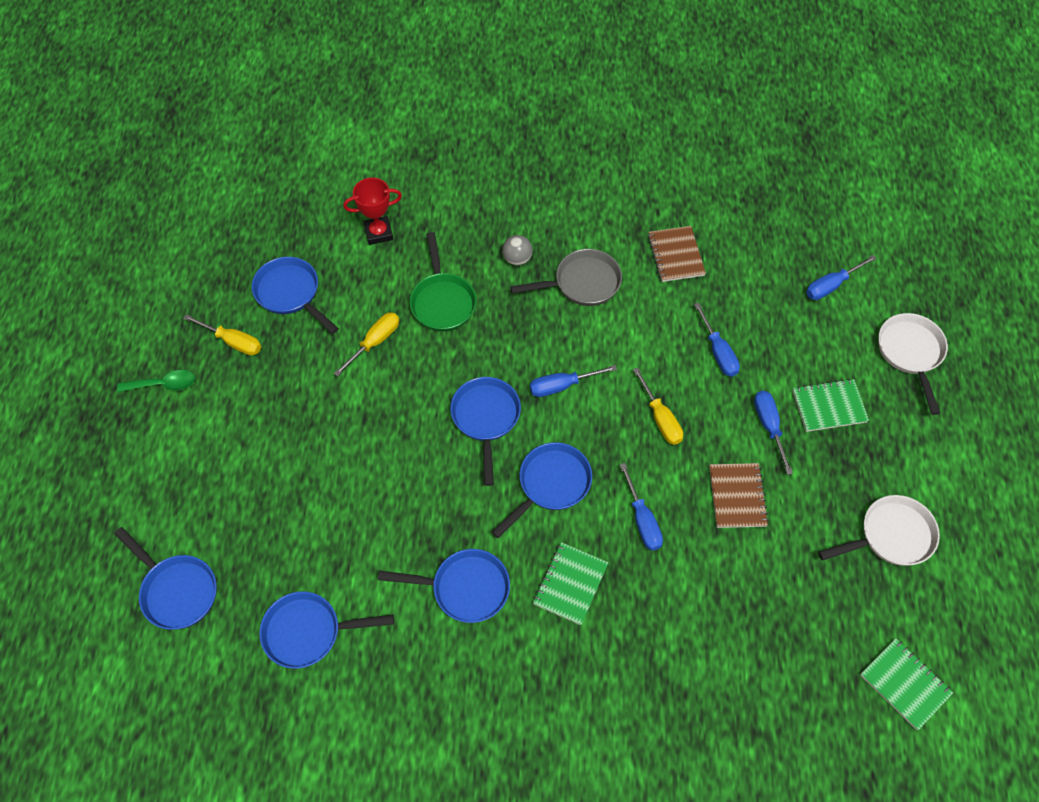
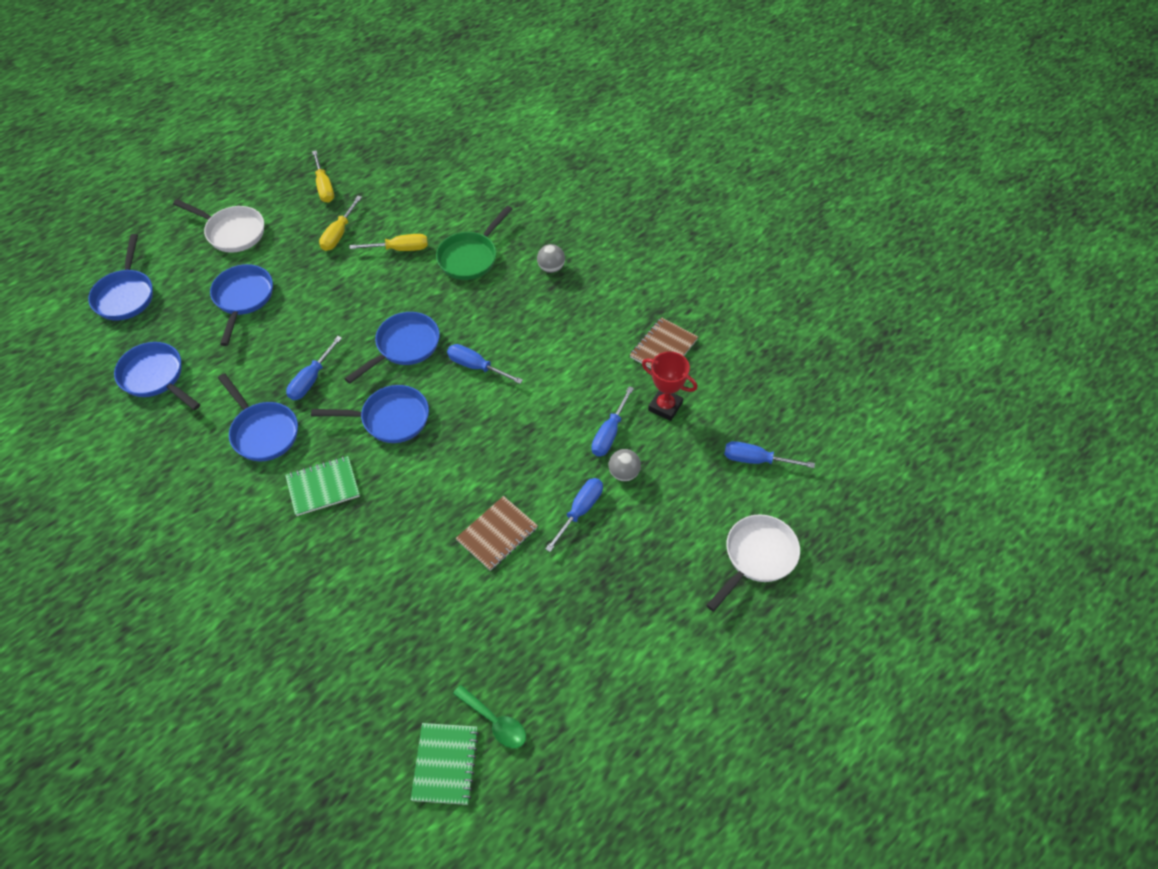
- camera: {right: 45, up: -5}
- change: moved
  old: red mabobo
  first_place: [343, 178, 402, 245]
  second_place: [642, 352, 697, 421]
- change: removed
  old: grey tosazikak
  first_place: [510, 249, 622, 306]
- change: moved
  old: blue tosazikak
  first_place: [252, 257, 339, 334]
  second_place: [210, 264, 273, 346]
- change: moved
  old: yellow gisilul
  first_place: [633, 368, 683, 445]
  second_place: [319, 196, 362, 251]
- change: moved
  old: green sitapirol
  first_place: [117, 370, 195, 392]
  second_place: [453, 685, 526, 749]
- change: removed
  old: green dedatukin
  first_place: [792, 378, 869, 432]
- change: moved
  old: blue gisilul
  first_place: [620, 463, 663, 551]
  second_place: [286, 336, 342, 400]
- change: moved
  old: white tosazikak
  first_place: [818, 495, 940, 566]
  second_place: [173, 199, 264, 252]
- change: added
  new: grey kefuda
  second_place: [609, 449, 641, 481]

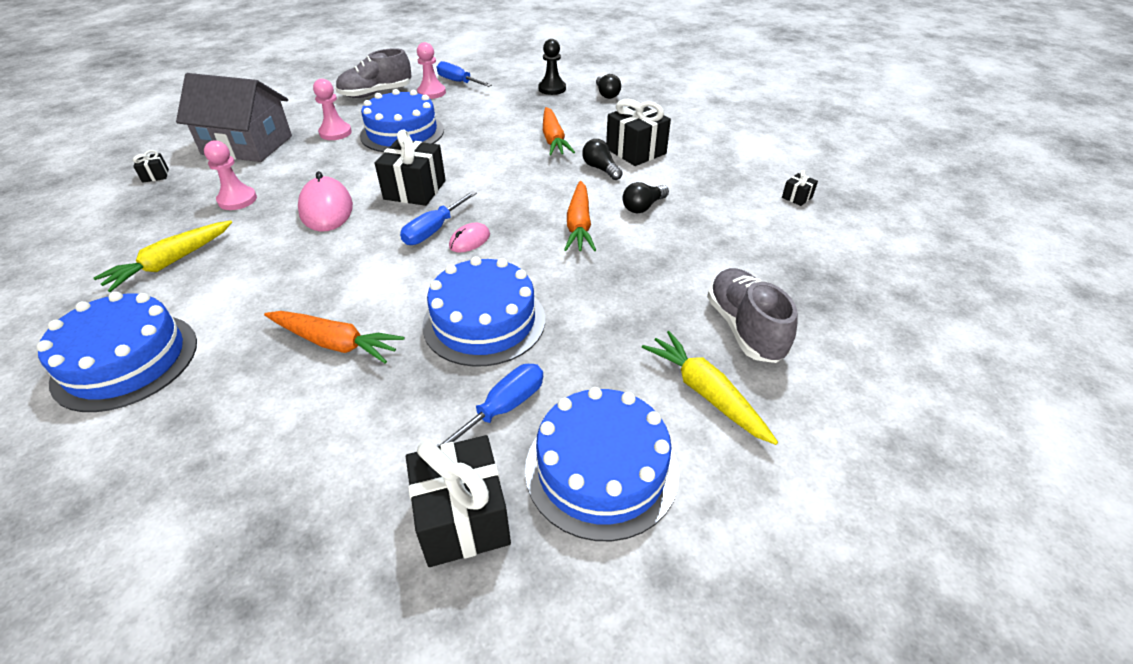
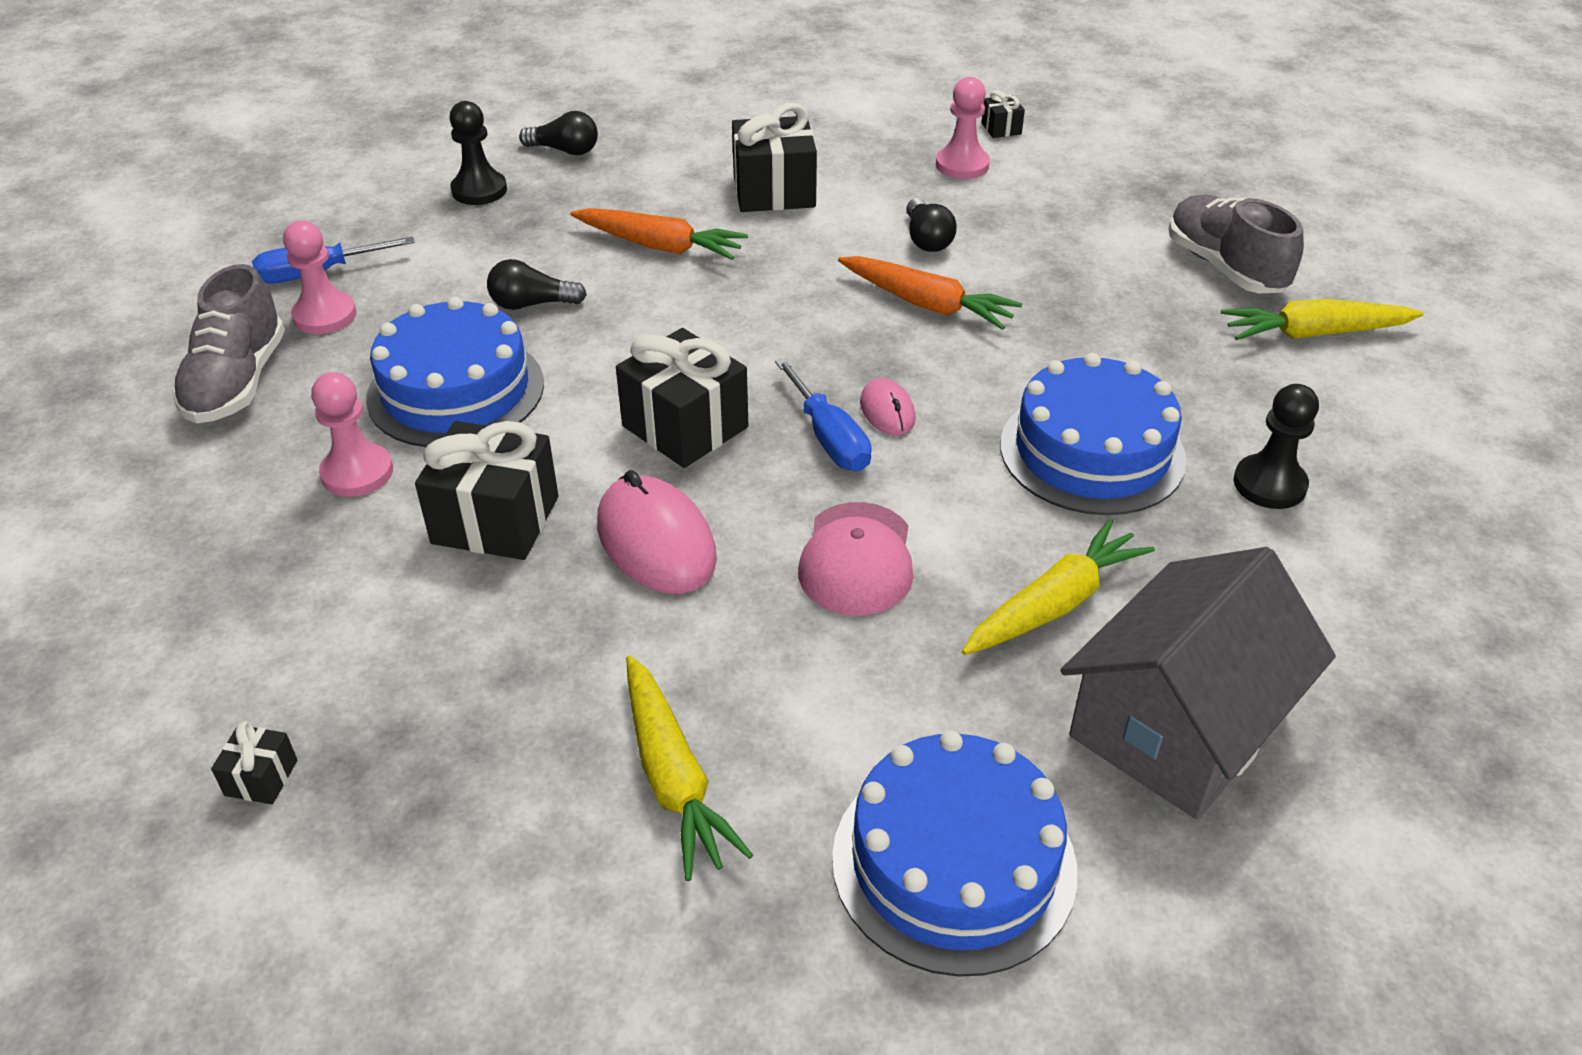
- camera: {right: -60, up: 0}
- change: moved
  old: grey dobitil
  first_place: [176, 73, 292, 162]
  second_place: [1061, 547, 1336, 819]
- change: moved
  old: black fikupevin
  first_place: [582, 139, 623, 180]
  second_place: [487, 259, 587, 310]
- change: moved
  old: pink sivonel
  first_place: [204, 140, 257, 210]
  second_place: [936, 77, 990, 179]
- change: turned
  old: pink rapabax
  first_place: [298, 171, 353, 232]
  second_place: [597, 470, 717, 594]
  degrees: 45
- change: turned
  old: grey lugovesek
  first_place: [707, 268, 797, 363]
  second_place: [1168, 195, 1304, 293]
  degrees: 45
- change: recoloured
  old: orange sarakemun
  new: yellow sarakemun
  first_place: [264, 311, 404, 364]
  second_place: [962, 519, 1155, 655]
- change: replaced
  old: blue gisilul
  new: black sivonel
  first_place: [437, 364, 543, 447]
  second_place: [1233, 384, 1319, 509]
- change: removed
  old: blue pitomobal
  first_place: [525, 387, 679, 541]
- change: moved
  old: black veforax
  first_place: [406, 435, 511, 567]
  second_place: [415, 421, 558, 560]
- change: added
  new: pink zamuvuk
  second_place: [798, 502, 914, 616]

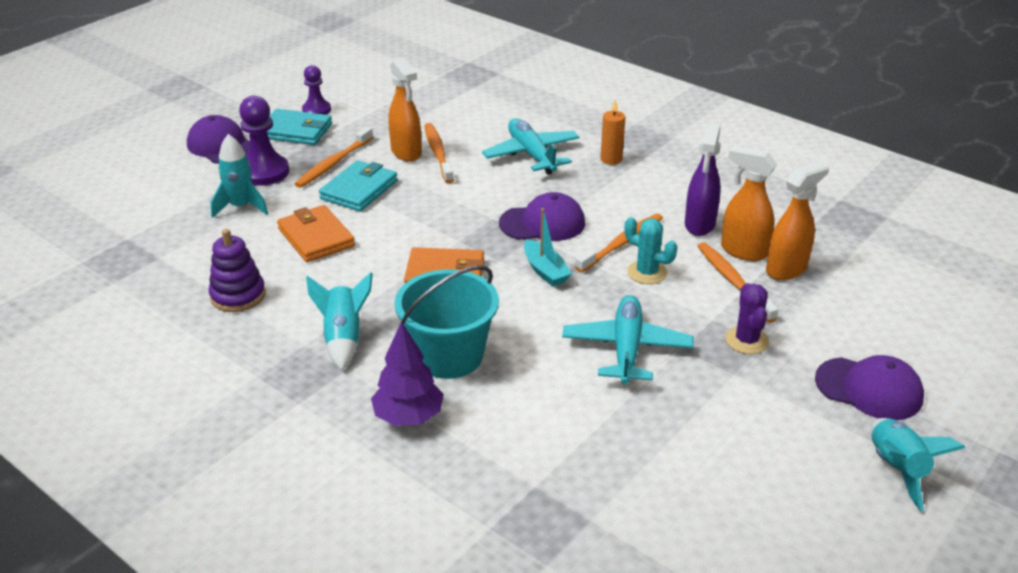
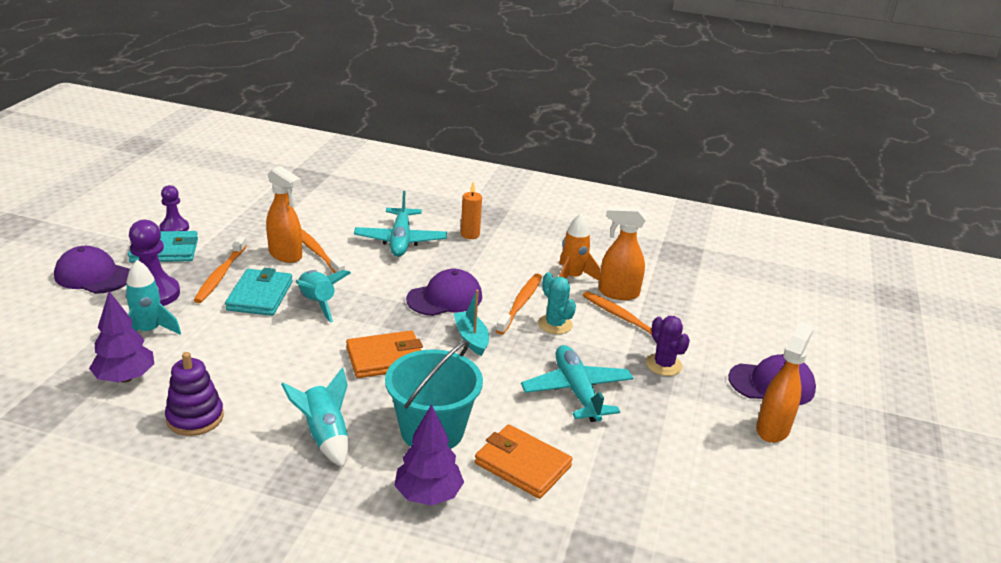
- camera: {right: -25, up: -5}
- change: turned
  old: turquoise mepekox
  first_place: [482, 118, 580, 175]
  second_place: [354, 191, 447, 257]
  degrees: -135
- change: replaced
  old: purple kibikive
  new: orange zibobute
  first_place: [685, 123, 721, 236]
  second_place: [559, 214, 600, 281]
- change: moved
  old: orange kibikive
  first_place: [766, 161, 829, 280]
  second_place: [756, 322, 814, 443]
- change: moved
  old: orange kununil
  first_place: [277, 205, 355, 262]
  second_place: [475, 424, 572, 499]
- change: turned
  old: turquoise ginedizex
  first_place: [524, 208, 572, 286]
  second_place: [454, 290, 489, 356]
  degrees: -150
- change: turned
  old: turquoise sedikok
  first_place: [625, 217, 677, 284]
  second_place: [538, 272, 576, 334]
  degrees: 45
- change: moved
  old: turquoise zibobute
  first_place: [871, 418, 965, 511]
  second_place: [296, 270, 351, 322]
- change: added
  new: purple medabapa
  second_place: [89, 291, 154, 383]

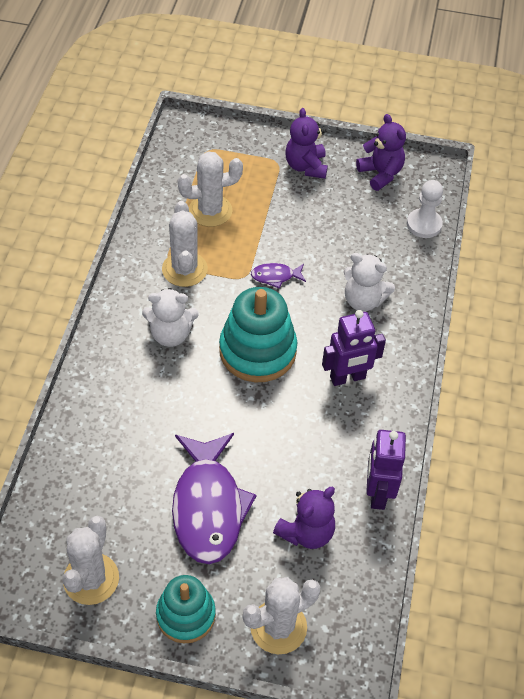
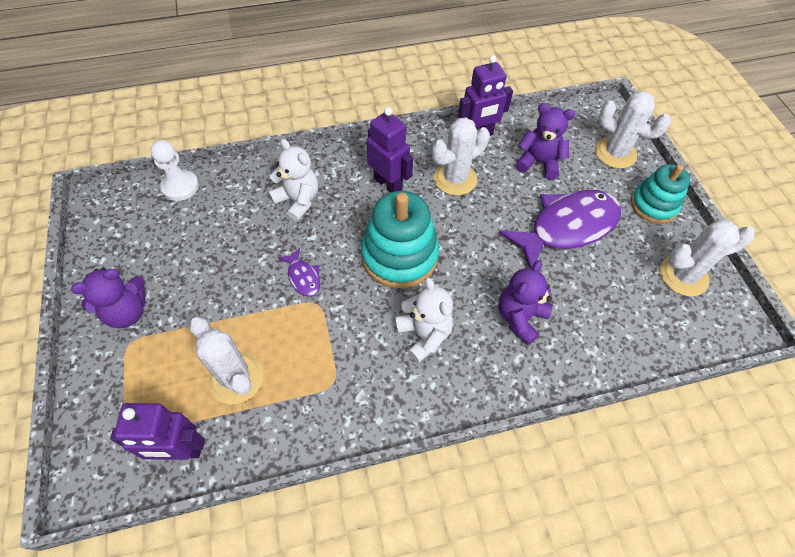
- camera: {right: -115, up: 5}
- change: moved
  old: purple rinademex
  first_place: [356, 114, 406, 191]
  second_place: [498, 260, 553, 345]
- change: moved
  old: white sedikok
  first_place: [162, 201, 208, 287]
  second_place: [432, 117, 490, 196]
- change: turned
  old: white rinademex
  first_place: [344, 253, 395, 311]
  second_place: [268, 139, 318, 222]
  degrees: -45
- change: added
  new: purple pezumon
  second_place: [110, 403, 205, 460]

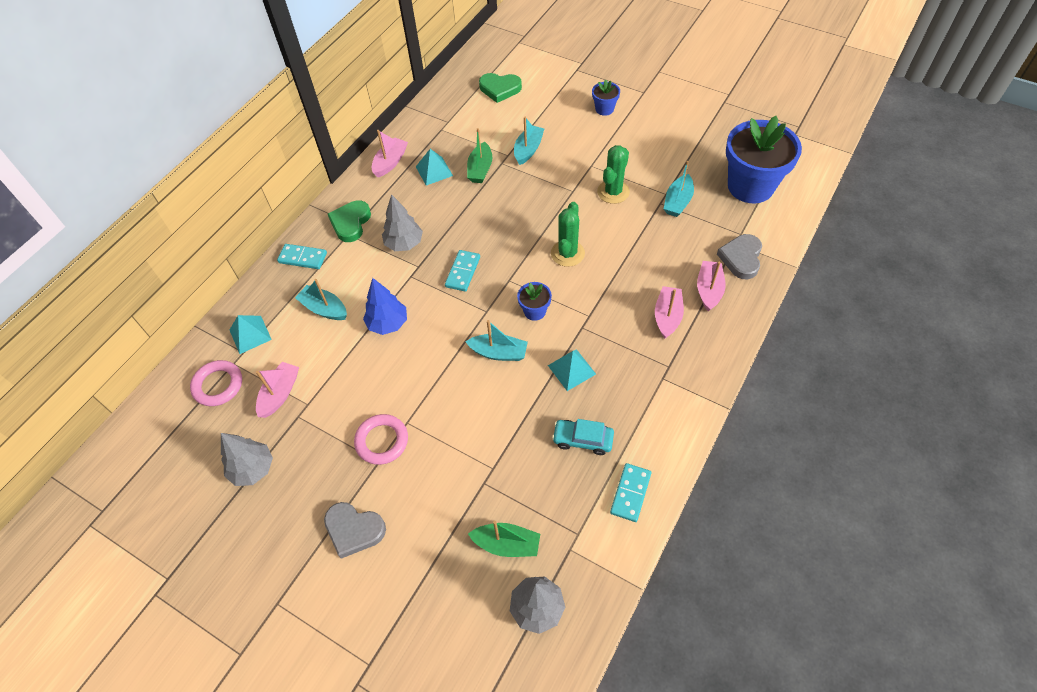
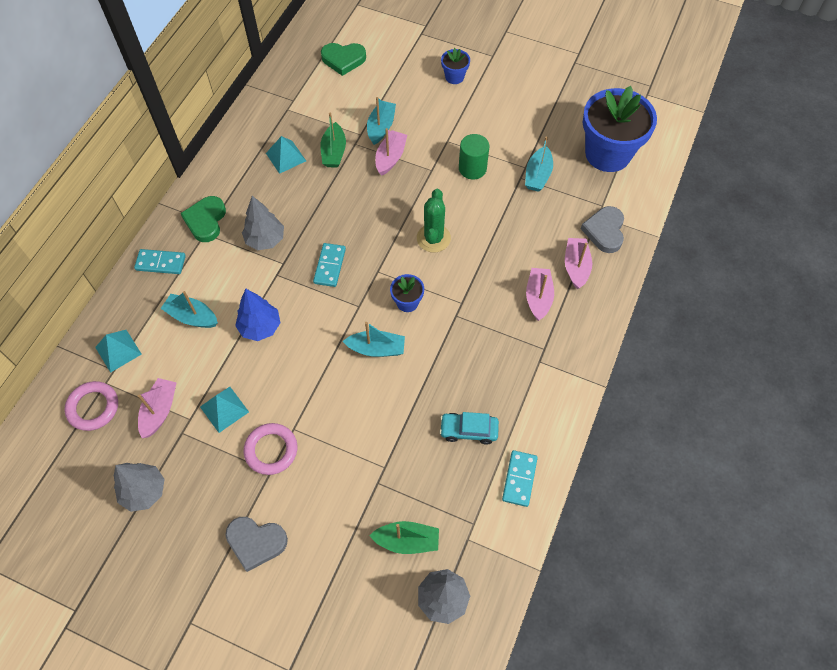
- camera: {right: -10, up: 5}
- change: moved
  old: pink ginedizex
  first_place: [371, 130, 408, 177]
  second_place: [375, 128, 407, 176]
- change: replaced
  old: green sedikok
  new: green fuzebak
  first_place: [597, 145, 630, 204]
  second_place: [459, 134, 489, 180]
- change: moved
  old: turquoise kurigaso
  first_place: [548, 349, 596, 391]
  second_place: [200, 387, 249, 433]

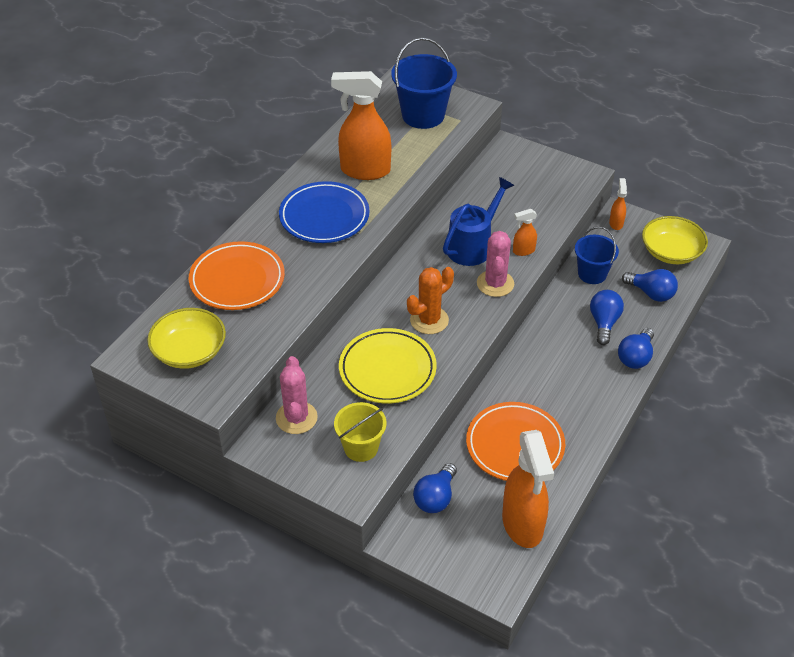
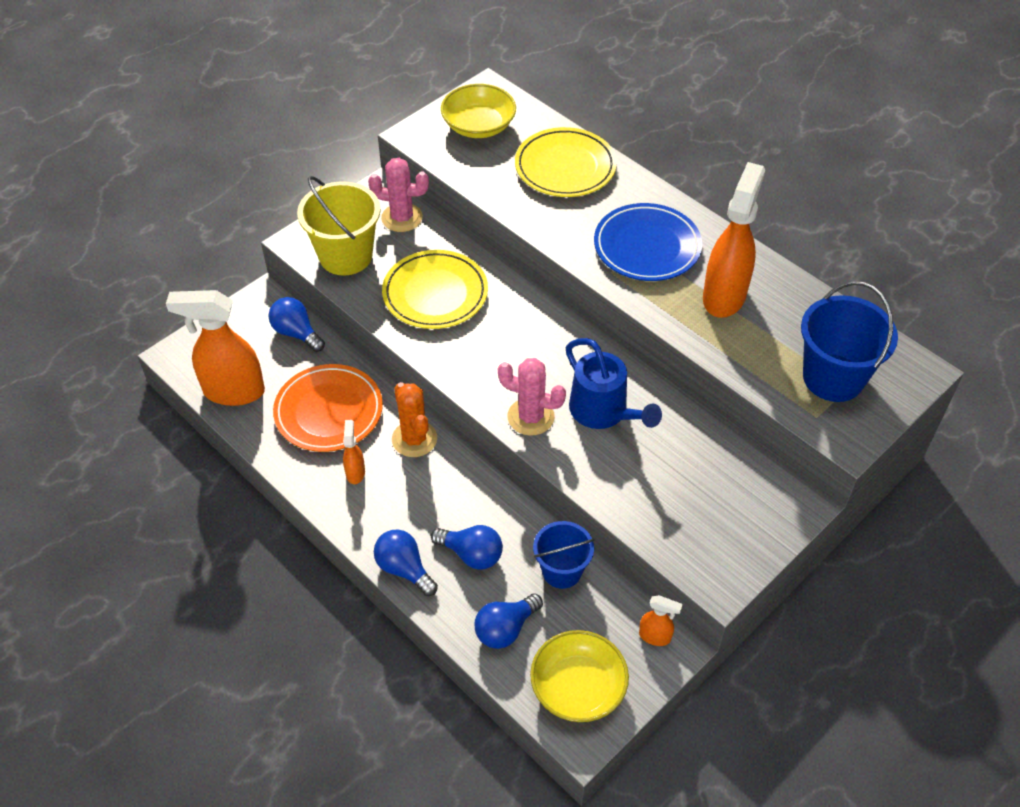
- camera: {right: 105, up: 5}
- change: moved
  old: orange kibikive
  first_place: [513, 209, 537, 256]
  second_place: [343, 420, 365, 484]
- change: recoloured
  old: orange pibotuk
  new: yellow pibotuk
  first_place: [189, 241, 285, 310]
  second_place: [515, 127, 617, 197]
- change: moved
  old: orange sedikok
  first_place: [407, 267, 454, 334]
  second_place: [392, 382, 437, 457]
- change: resized
  old: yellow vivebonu
  first_place: [334, 402, 386, 462]
  second_place: [297, 176, 381, 275]
  factor: 1.56

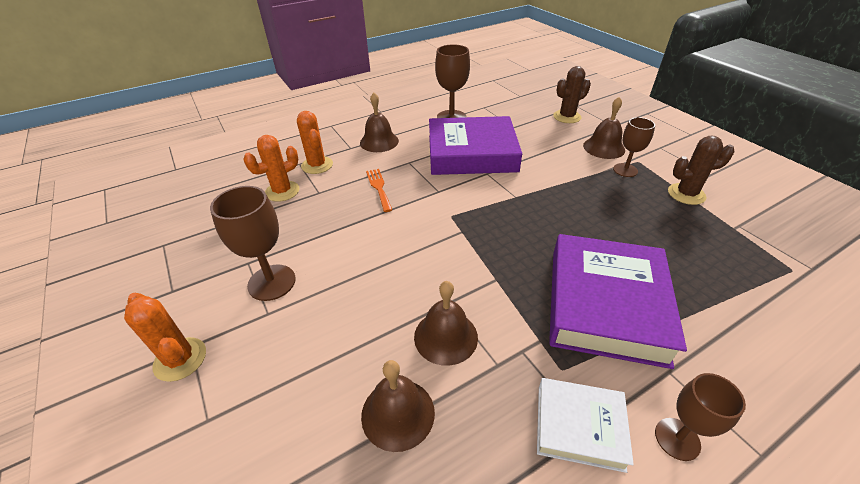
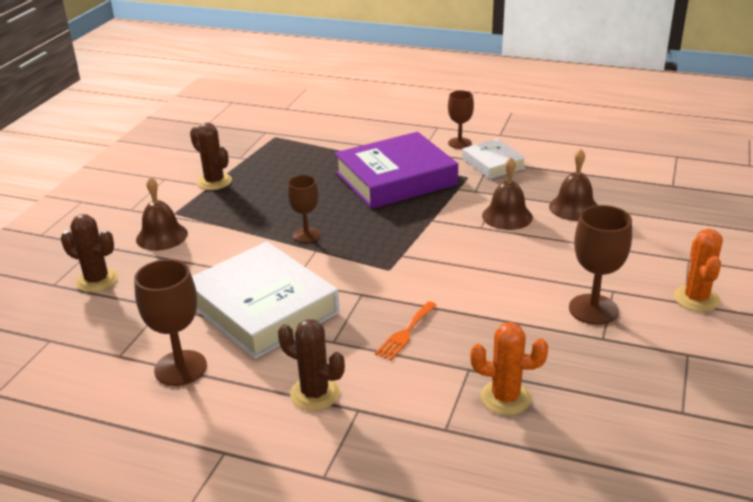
- camera: {right: -130, up: -10}
- change: replaced
  old: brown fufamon
  new: brown sedikok
  first_place: [360, 93, 399, 152]
  second_place: [278, 319, 345, 411]
- change: removed
  old: orange sedikok
  first_place: [297, 111, 333, 174]
- change: recoloured
  old: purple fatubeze
  new: white fatubeze
  first_place: [429, 116, 522, 175]
  second_place: [192, 242, 339, 359]
- change: moved
  old: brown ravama
  first_place: [613, 117, 655, 177]
  second_place: [287, 175, 320, 243]

